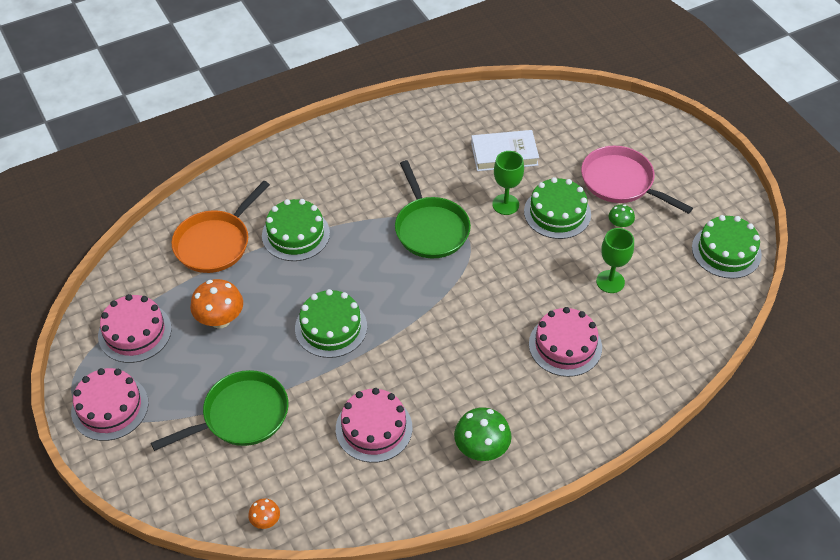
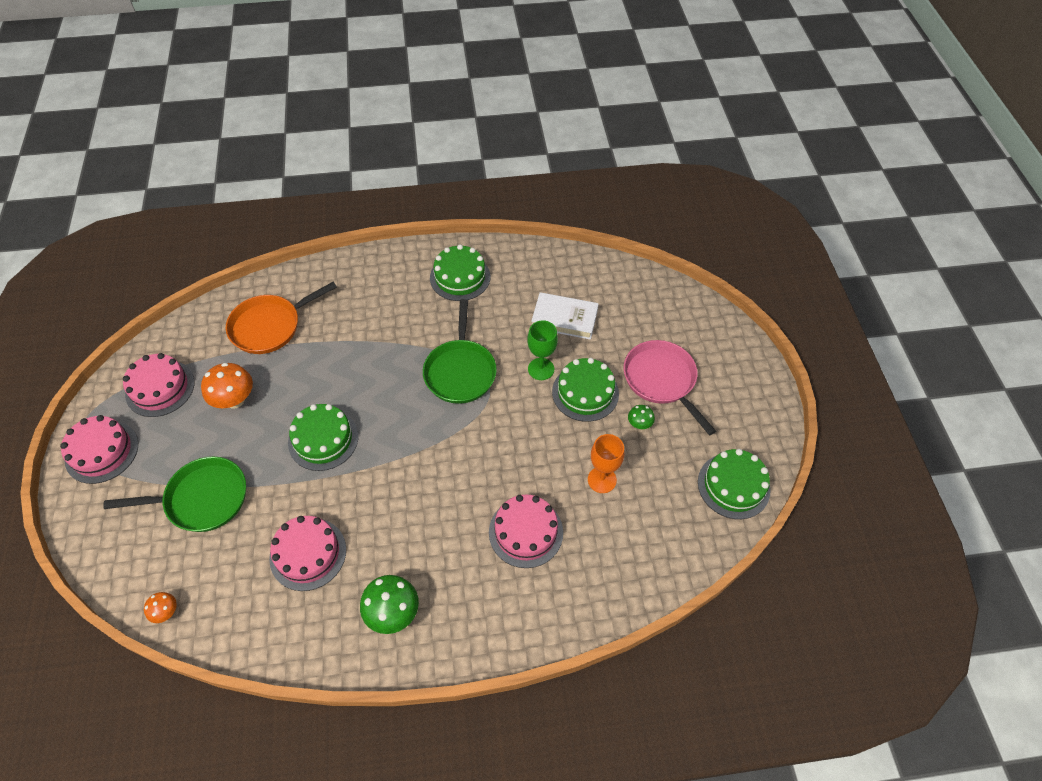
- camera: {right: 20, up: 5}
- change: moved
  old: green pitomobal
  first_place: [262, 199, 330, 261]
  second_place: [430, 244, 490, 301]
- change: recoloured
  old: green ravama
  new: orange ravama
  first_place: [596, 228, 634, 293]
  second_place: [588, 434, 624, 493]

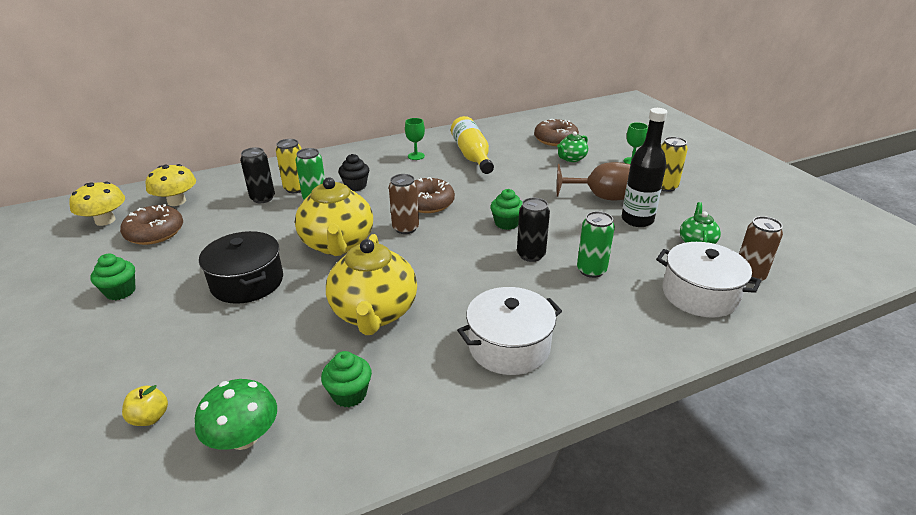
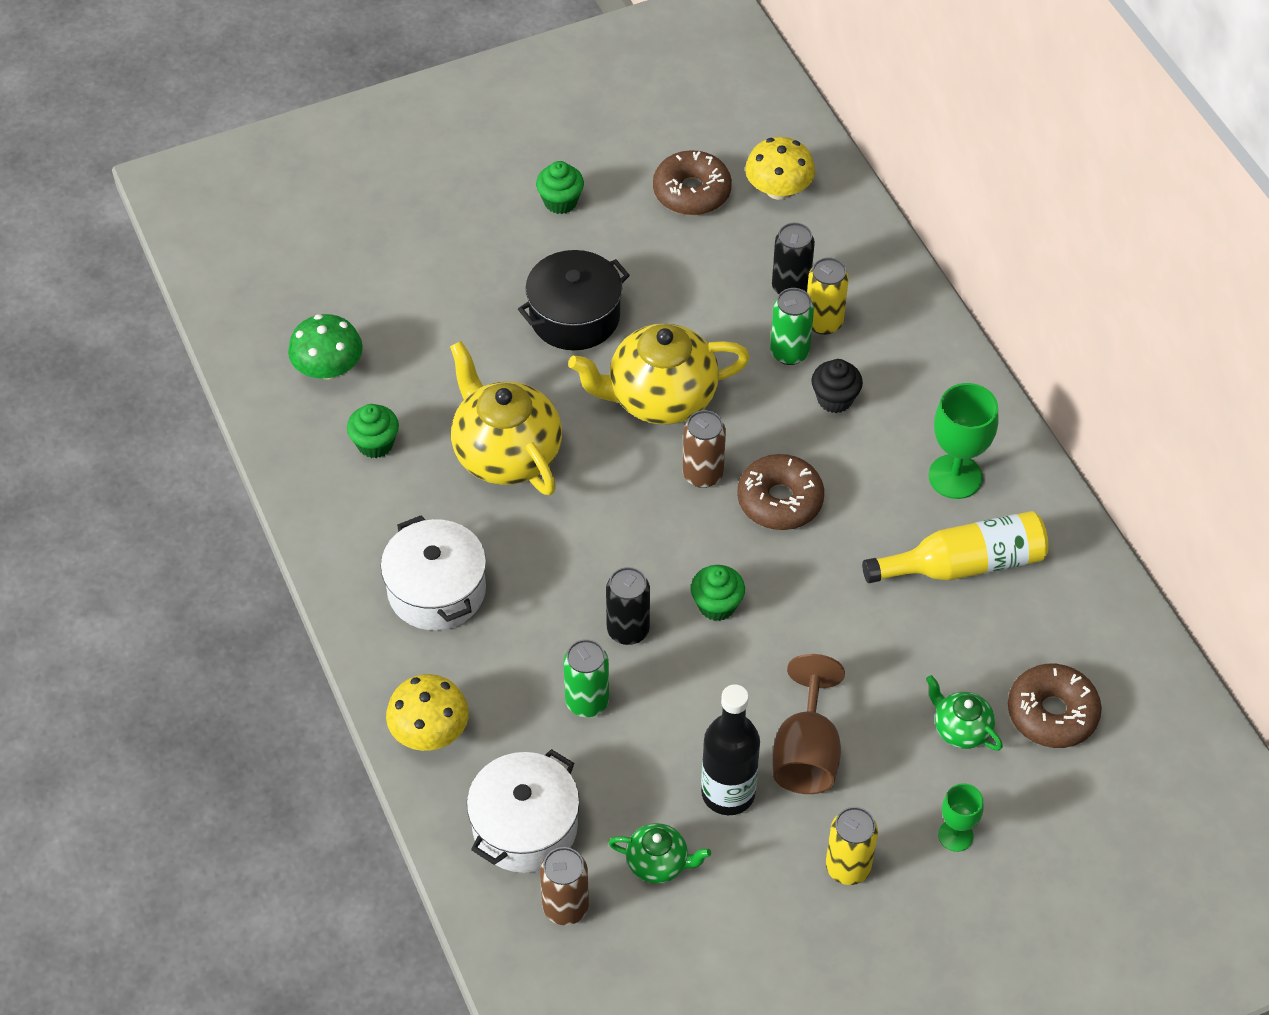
- camera: {right: 90, up: 20}
- change: resized
  old: green ravama
  first_place: [405, 118, 425, 160]
  second_place: [929, 383, 999, 499]
  factor: 1.7
- change: moved
  old: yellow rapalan
  first_place: [69, 182, 125, 226]
  second_place: [386, 674, 469, 751]
- change: turned
  old: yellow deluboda
  first_place: [326, 234, 417, 335]
  second_place: [450, 341, 562, 495]
  degrees: 60
- change: removed
  old: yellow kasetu
  first_place: [122, 385, 168, 426]

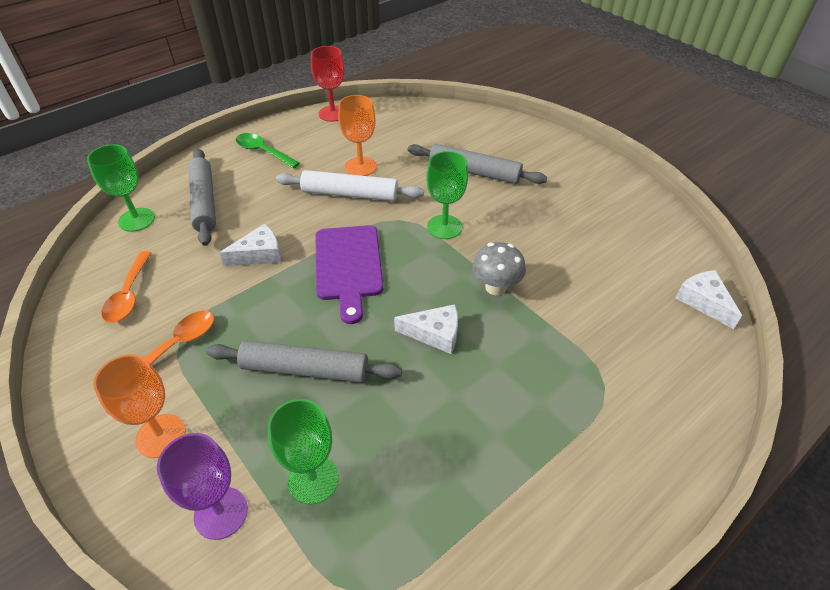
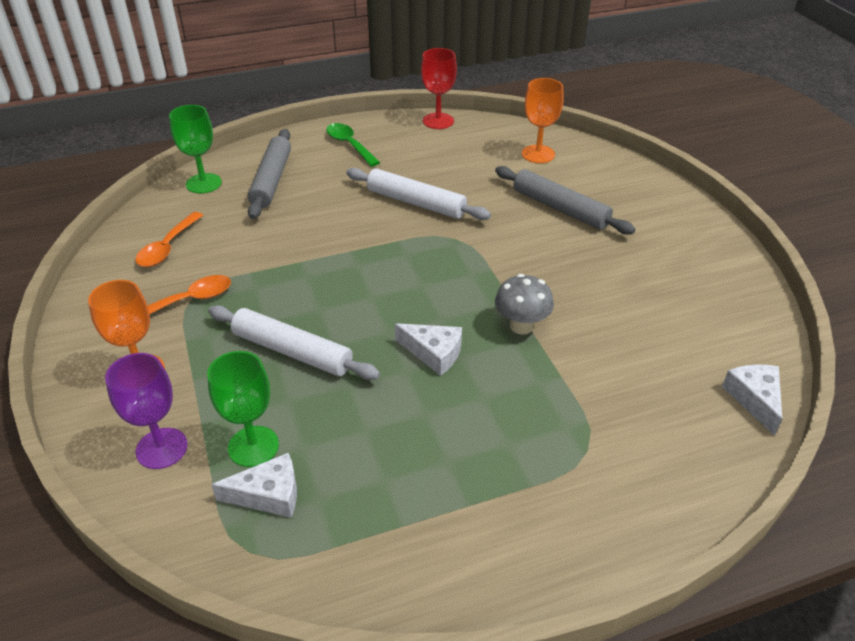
- camera: {right: 20, up: -5}
- change: moved
  old: orange ravama
  first_place: [338, 95, 377, 176]
  second_place: [522, 78, 564, 163]
- change: removed
  old: green ravama
  first_place: [426, 151, 468, 239]
- change: moved
  old: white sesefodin
  first_place: [219, 224, 281, 266]
  second_place: [211, 453, 297, 518]
- change: removed
  old: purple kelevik
  first_place: [316, 225, 383, 324]
- change: recoloured
  old: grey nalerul
  new: white nalerul
  first_place: [206, 340, 402, 383]
  second_place: [208, 305, 380, 380]

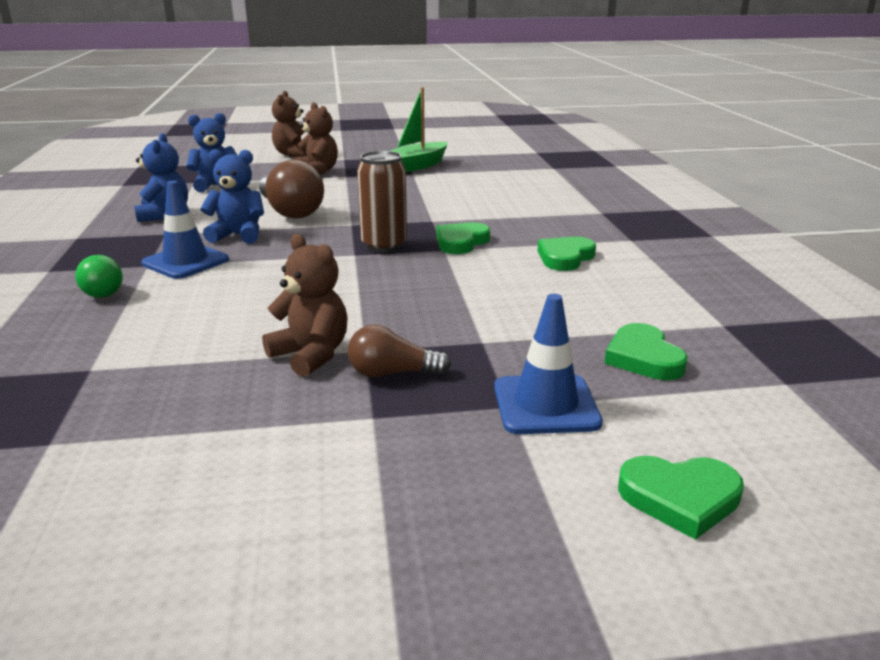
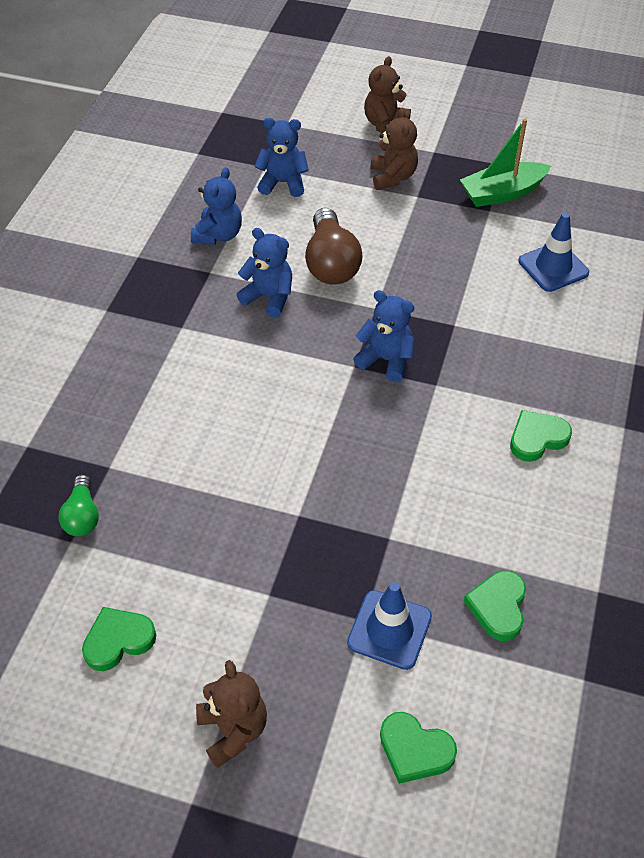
- camera: {right: 25, up: 25}
- change: replaced
  old: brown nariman
  new: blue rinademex
  first_place: [357, 151, 407, 253]
  second_place: [353, 290, 415, 382]
- change: moved
  old: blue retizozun
  first_place: [141, 181, 229, 279]
  second_place: [519, 212, 589, 292]
- change: moved
  old: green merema
  first_place: [437, 222, 490, 254]
  second_place: [82, 607, 156, 671]
- change: moved
  old: brown rinademex
  first_place: [262, 234, 348, 377]
  second_place: [196, 660, 267, 768]
- change: moved
  old: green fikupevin
  first_place: [75, 255, 123, 298]
  second_place: [59, 475, 99, 536]
- change: removed
  old: brown fikupevin
  first_place: [348, 325, 451, 377]

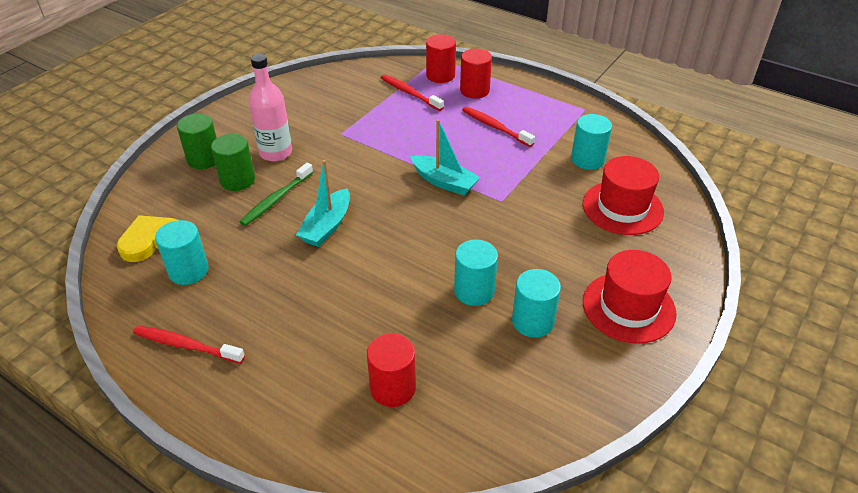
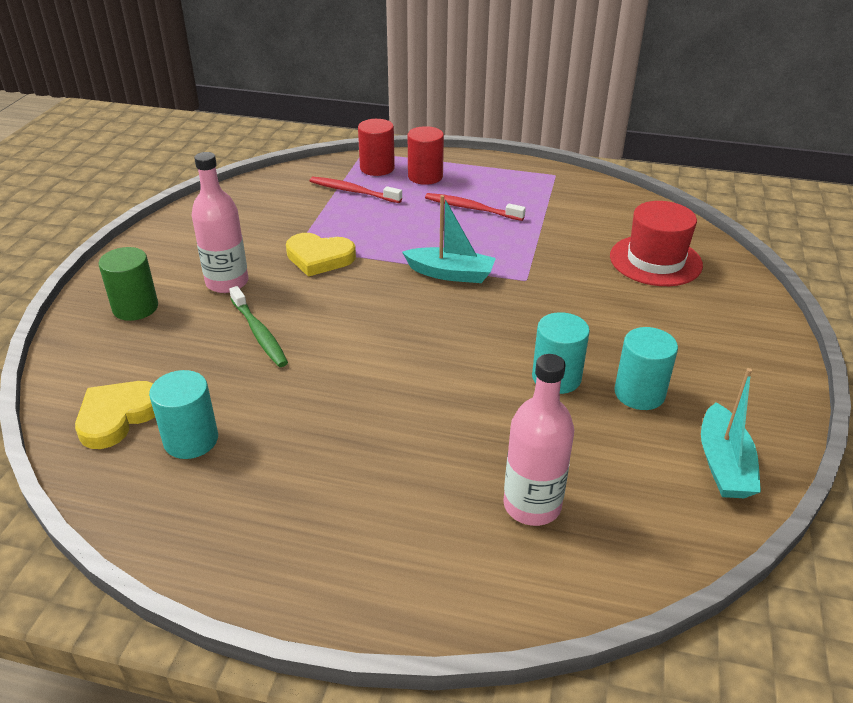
- camera: {right: -20, up: -5}
- change: removed
  old: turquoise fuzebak
  first_place: [571, 114, 612, 170]
- change: removed
  old: green fuzebak
  first_place: [211, 134, 255, 191]
- change: moved
  old: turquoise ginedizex
  first_place: [296, 160, 350, 247]
  second_place: [701, 368, 761, 498]
- change: turned
  old: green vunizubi
  first_place: [240, 163, 313, 226]
  second_place: [229, 286, 288, 367]
  degrees: -45
- change: removed
  old: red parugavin
  first_place: [583, 250, 677, 344]
- change: removed
  old: red vunizubi
  first_place: [133, 326, 245, 364]
- change: replaced
  old: red fuzebak
  new: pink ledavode
  first_place: [367, 333, 416, 407]
  second_place: [503, 354, 574, 526]
- change: added
  new: yellow merema
  second_place: [286, 233, 356, 277]

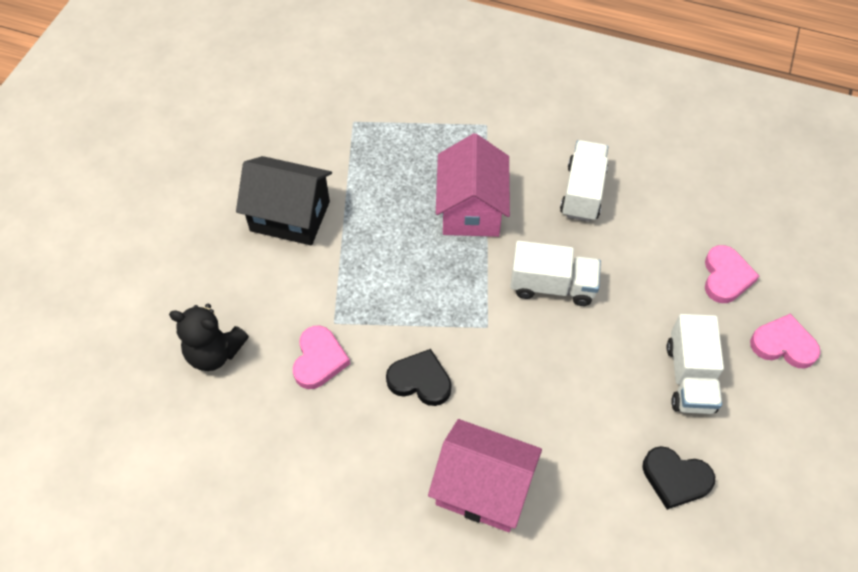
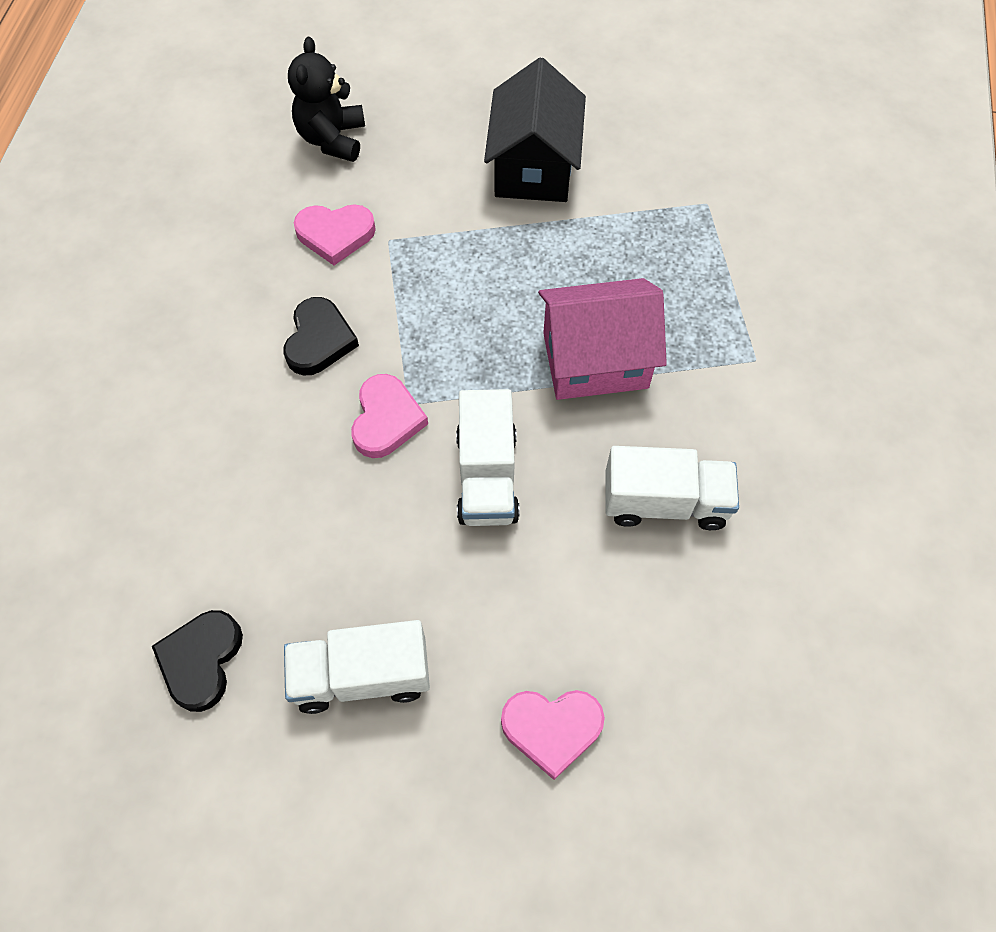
- camera: {right: 80, up: 5}
- change: moved
  old: pink merema
  first_place: [750, 314, 821, 369]
  second_place: [351, 374, 428, 458]
- change: removed
  old: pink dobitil
  first_place: [428, 419, 542, 532]

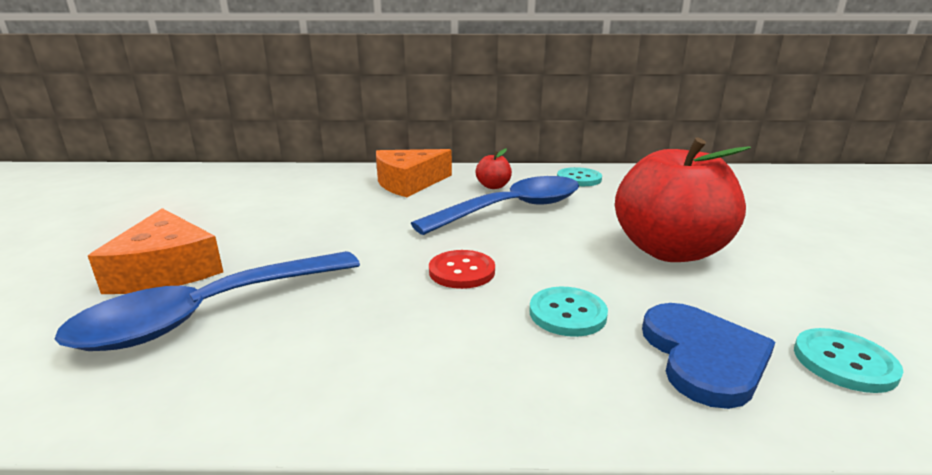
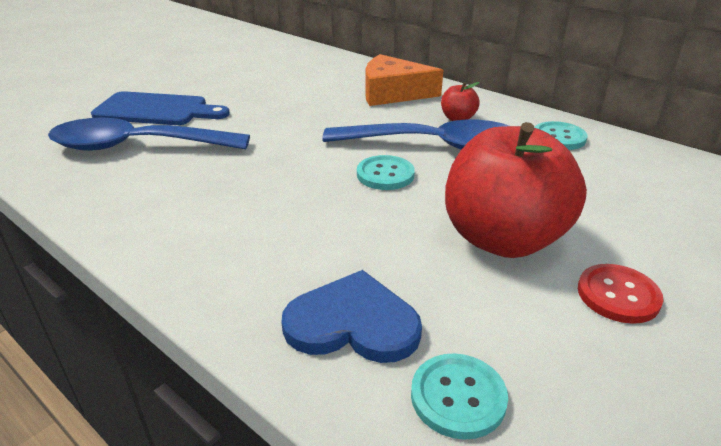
- camera: {right: 40, up: 10}
- change: replaced
  old: orange sesefodin
  new: blue kelevik
  first_place: [88, 208, 223, 294]
  second_place: [91, 91, 230, 125]
- change: moved
  old: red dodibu
  first_place: [429, 250, 495, 289]
  second_place: [578, 264, 663, 324]
- change: moved
  old: turquoise dodibu
  first_place: [529, 287, 608, 337]
  second_place: [357, 155, 415, 190]
- change: turned
  old: blue merema
  first_place: [642, 303, 775, 409]
  second_place: [281, 270, 422, 363]
  degrees: -120

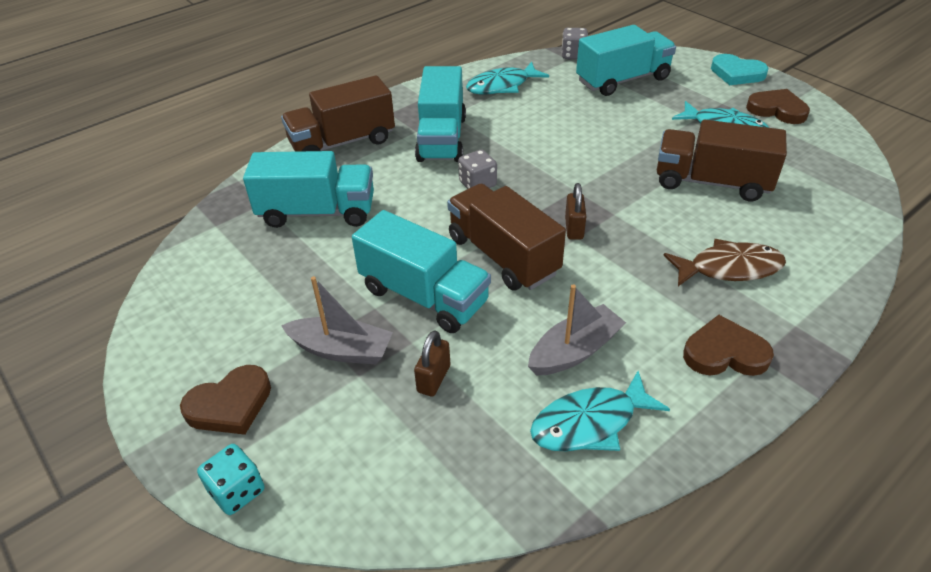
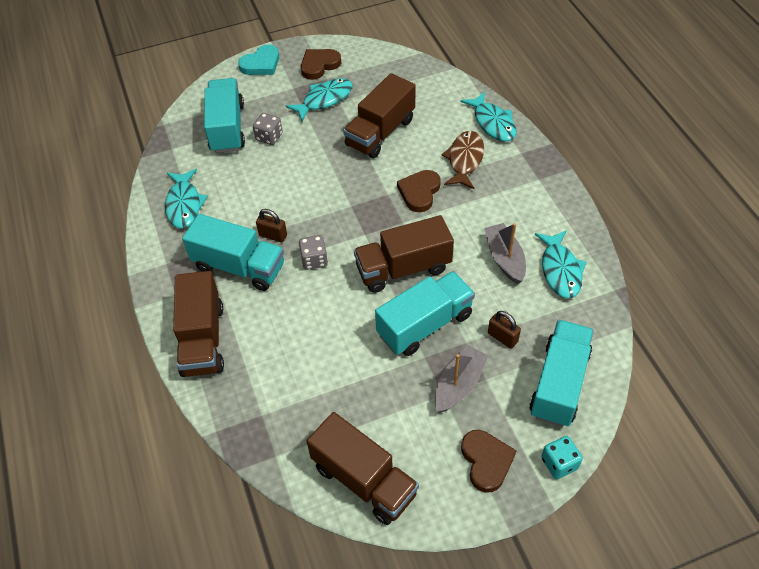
- camera: {right: -70, up: 10}
- change: moved
  old: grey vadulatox
  first_place: [562, 28, 588, 59]
  second_place: [253, 113, 283, 145]
- change: moved
  old: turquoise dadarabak
  first_place: [243, 151, 374, 228]
  second_place: [529, 320, 594, 427]
- change: moved
  old: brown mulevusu
  first_place: [565, 183, 586, 240]
  second_place: [256, 209, 287, 242]
- change: moved
  old: brown merema
  first_place: [683, 315, 774, 376]
  second_place: [397, 170, 441, 212]
- change: added
  new: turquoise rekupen
  second_place: [460, 91, 517, 142]
- change: added
  new: brown dadarabak
  second_place: [307, 412, 419, 525]

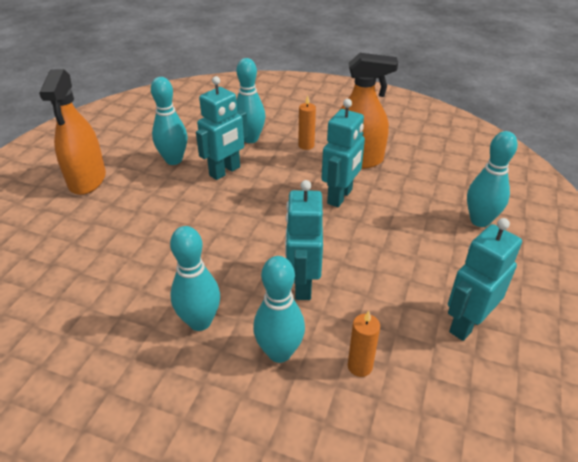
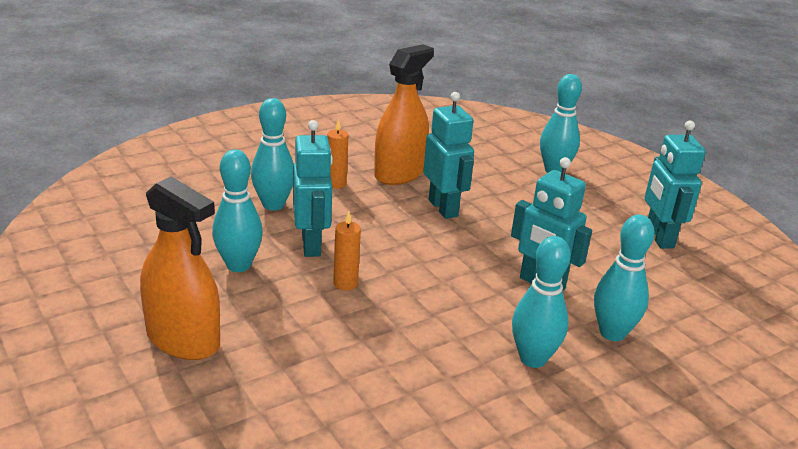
- camera: {right: -55, up: -10}
- change: moved
  old: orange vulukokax
  first_place: [348, 311, 380, 377]
  second_place: [333, 211, 361, 291]

